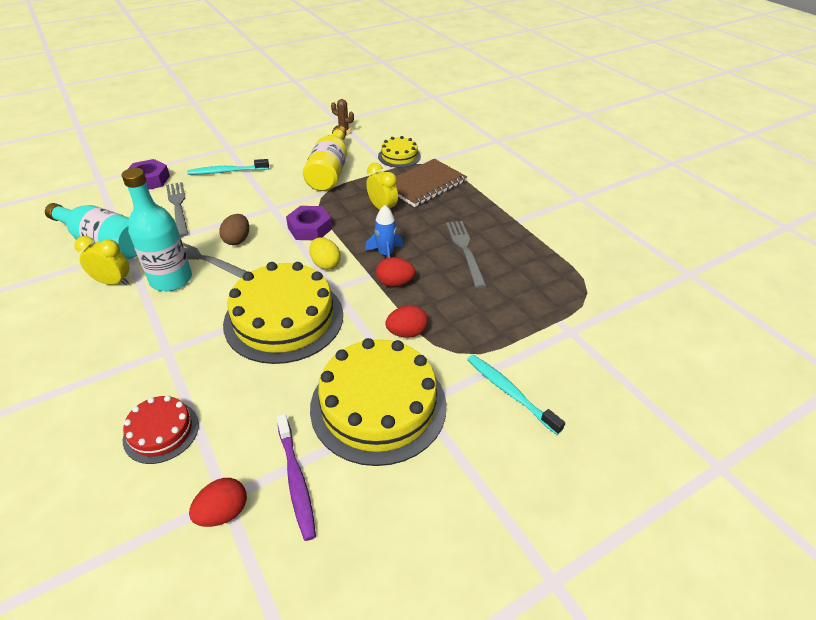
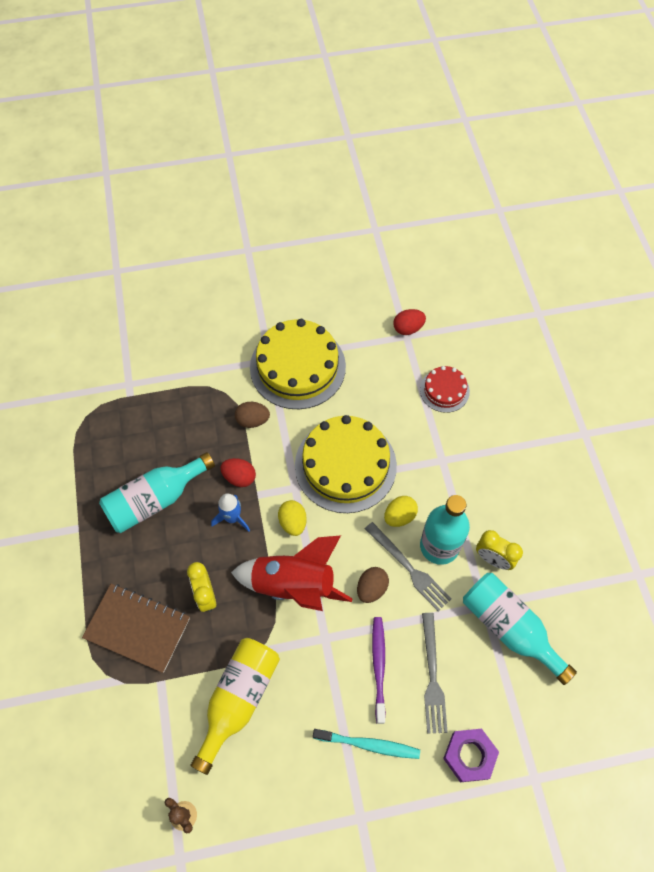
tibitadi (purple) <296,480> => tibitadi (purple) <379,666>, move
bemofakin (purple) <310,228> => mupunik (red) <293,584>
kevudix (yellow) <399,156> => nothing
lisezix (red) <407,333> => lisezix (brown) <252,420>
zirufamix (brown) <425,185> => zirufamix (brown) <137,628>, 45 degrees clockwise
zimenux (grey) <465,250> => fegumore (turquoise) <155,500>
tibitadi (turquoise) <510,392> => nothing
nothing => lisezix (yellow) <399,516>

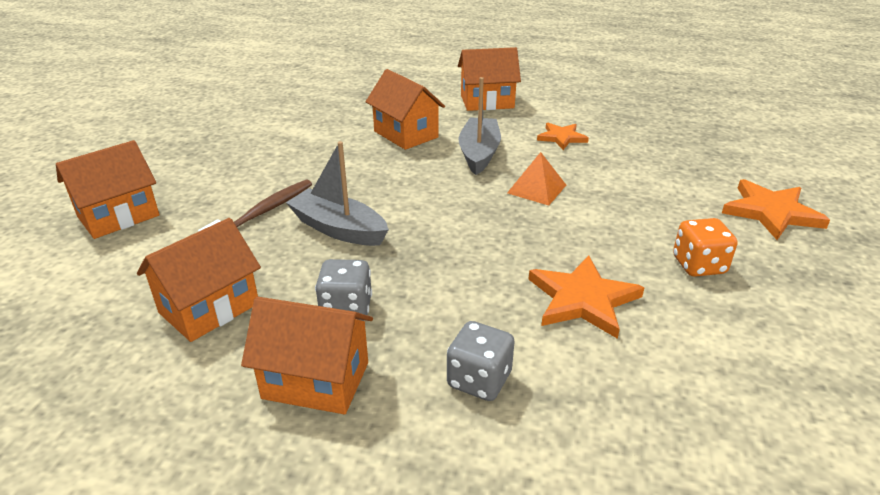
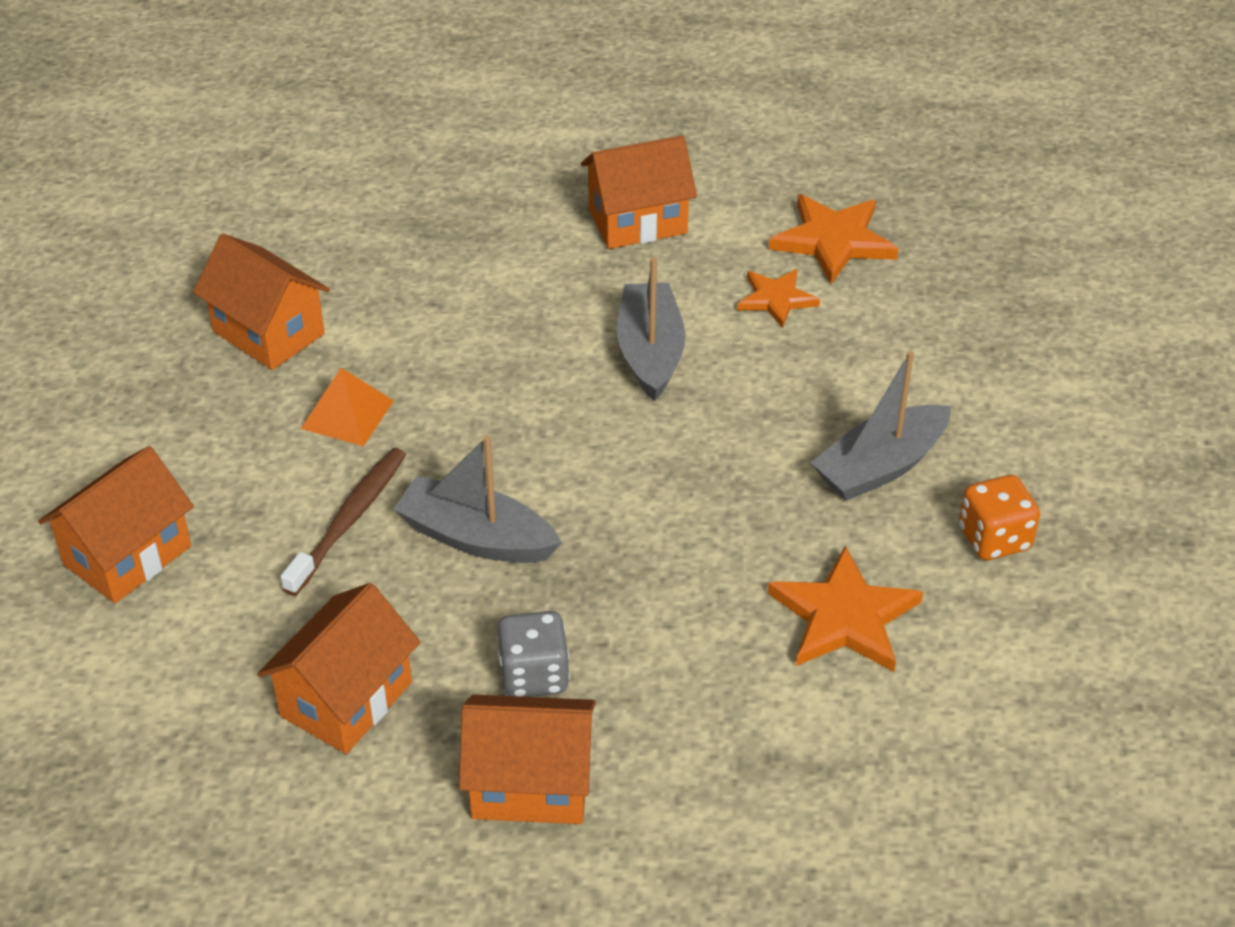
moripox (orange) <406,134> => moripox (orange) <268,332>, move
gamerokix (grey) <479,380> => nothing
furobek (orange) <537,189> => furobek (orange) <347,414>, move
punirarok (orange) <771,212> => punirarok (orange) <833,241>, move
nothing => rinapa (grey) <880,466>

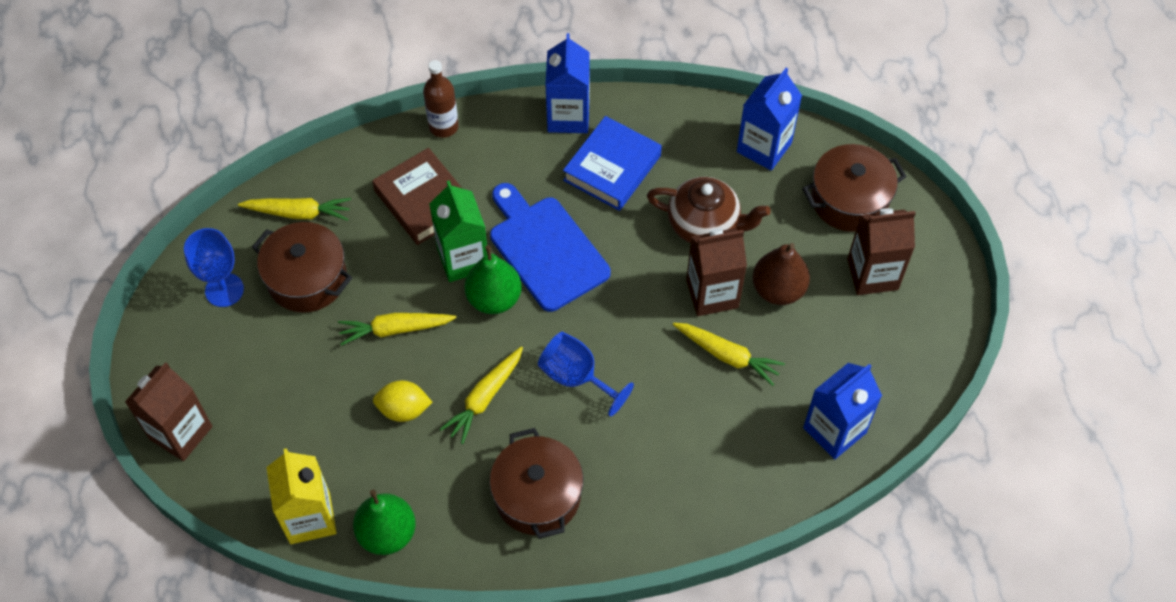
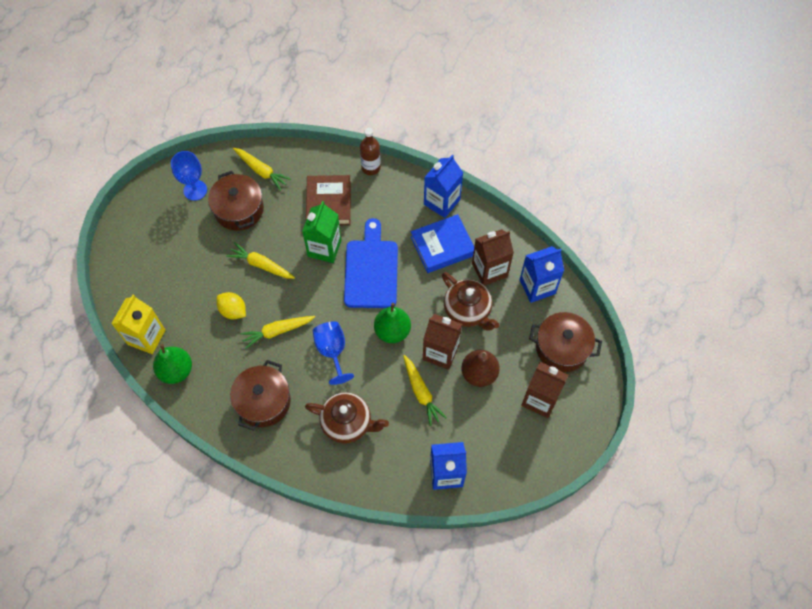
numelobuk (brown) <181,432> => numelobuk (brown) <489,270>, move
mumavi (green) <494,298> => mumavi (green) <392,331>, move
nothing => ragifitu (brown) <347,423>

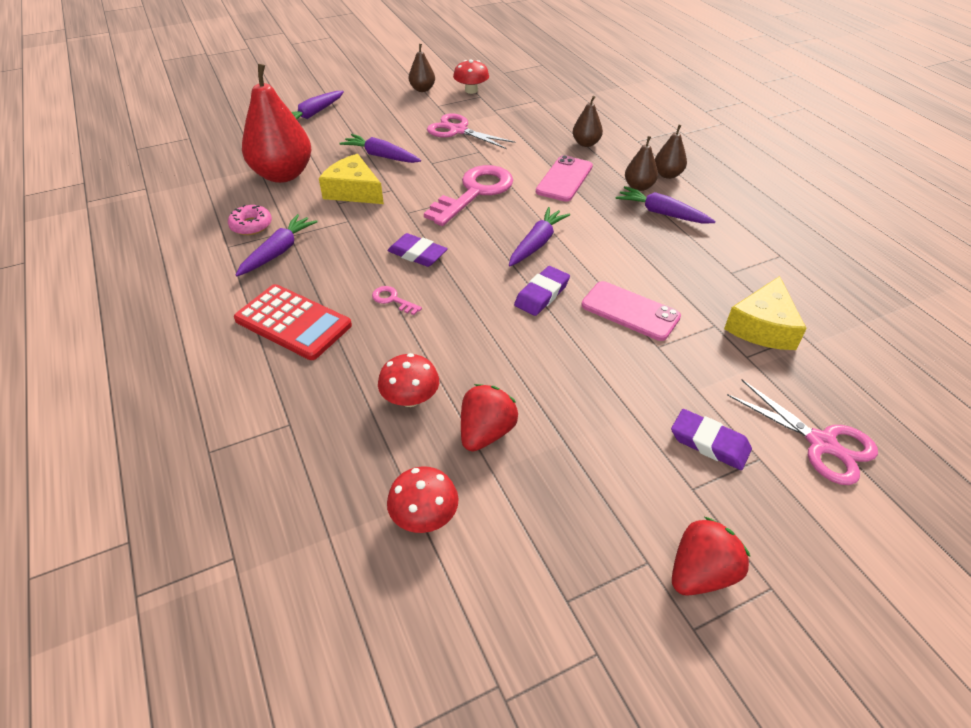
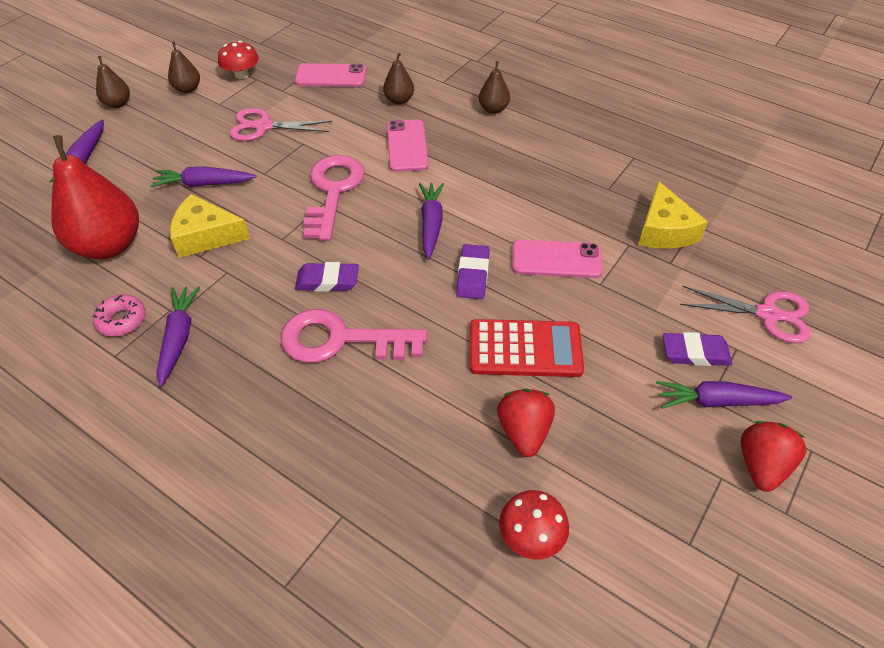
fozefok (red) <293,322> => fozefok (red) <525,349>, move
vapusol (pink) <392,300> => vapusol (pink) <341,340>, x2.42
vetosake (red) <410,398> => nothing
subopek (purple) <662,213> => subopek (purple) <717,401>, move
mumavi (brown) <639,187> => mumavi (brown) <118,104>, move
nothing => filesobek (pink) <331,76>

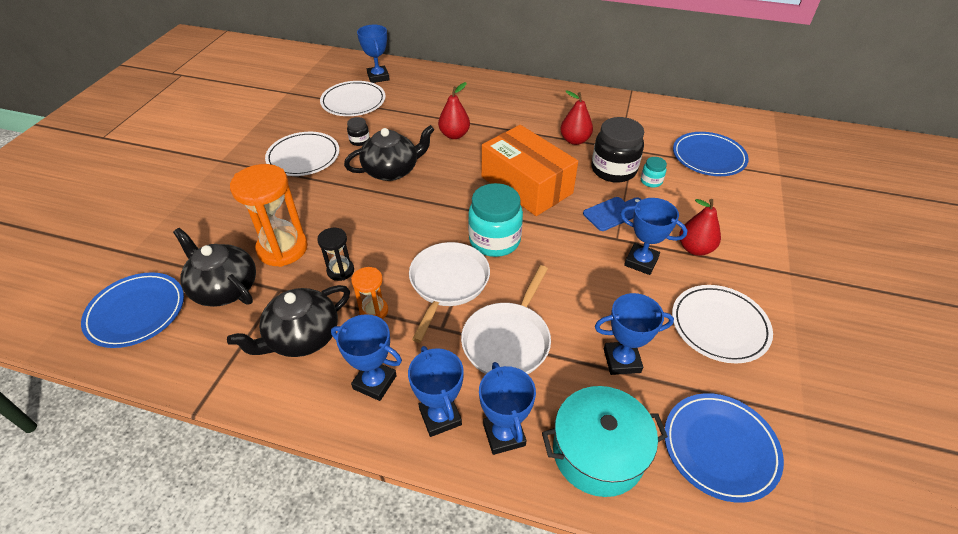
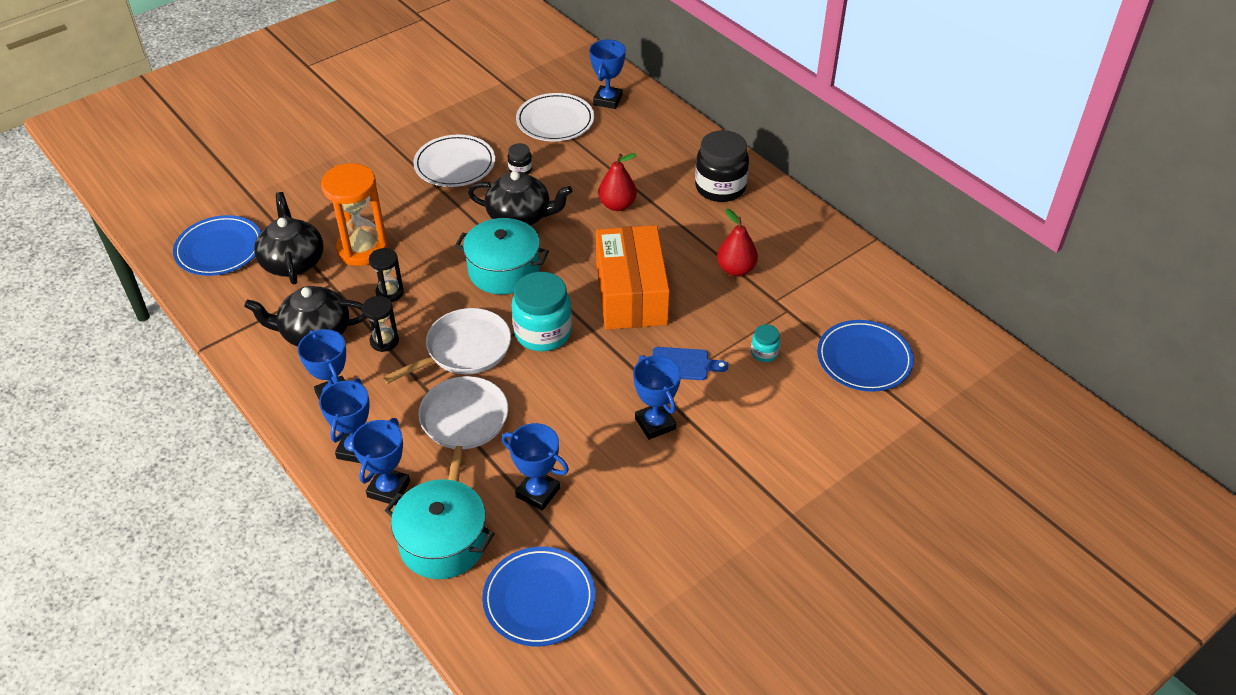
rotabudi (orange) <374,311> => rotabudi (black) <384,341>
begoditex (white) <508,340> => begoditex (white) <464,423>, 120 degrees clockwise
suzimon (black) <613,170> => suzimon (black) <720,188>, move
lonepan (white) <719,326> => nothing
mumavi (red) <695,248> => nothing
nothing => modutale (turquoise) <504,270>

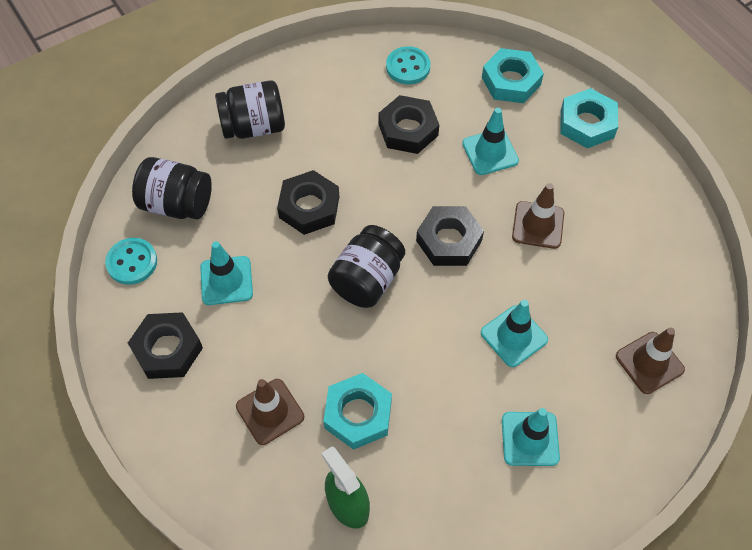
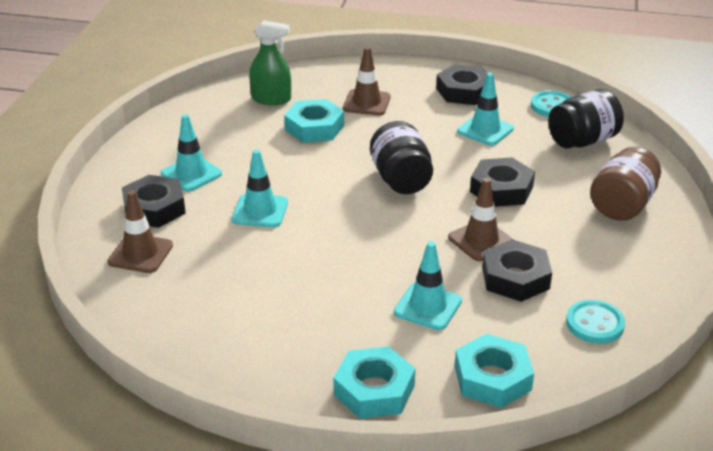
suzimon (black) <254,126> => suzimon (brown) <622,205>
bemofakin (black) <449,240> => bemofakin (black) <154,208>, move
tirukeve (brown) <538,225> => tirukeve (brown) <481,240>, move

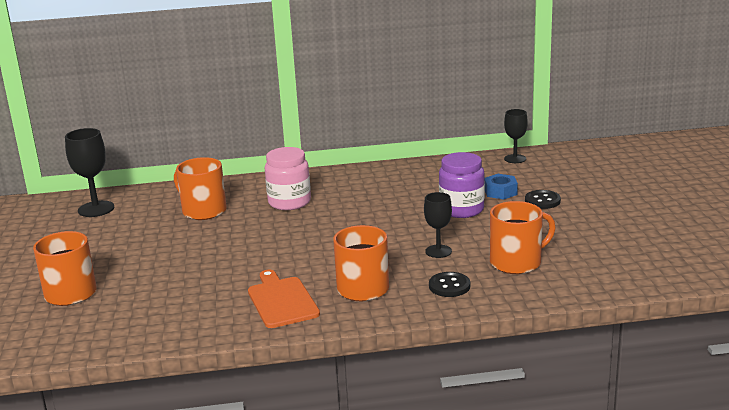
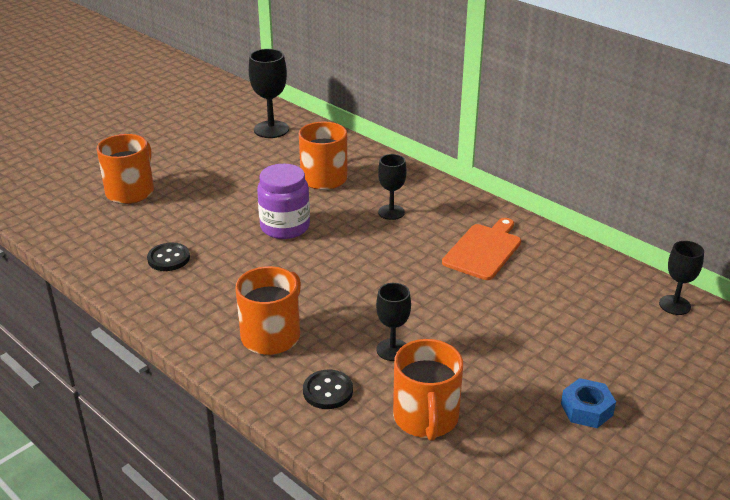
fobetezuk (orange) <281,301> => fobetezuk (orange) <483,250>, move
suzimon (pink) <289,202> => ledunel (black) <391,212>
suzimon (purple) <461,209> => suzimon (purple) <285,227>, move
bemofakin (blue) <500,192> => bemofakin (blue) <586,409>, move
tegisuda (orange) <517,262> => tegisuda (orange) <426,418>, 60 degrees clockwise
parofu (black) <542,201> => parofu (black) <168,258>, move

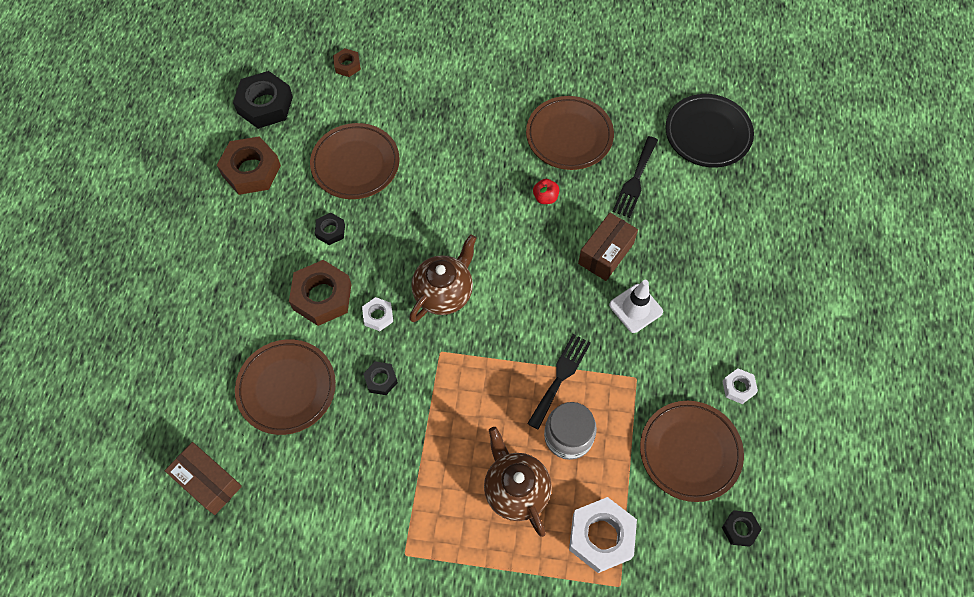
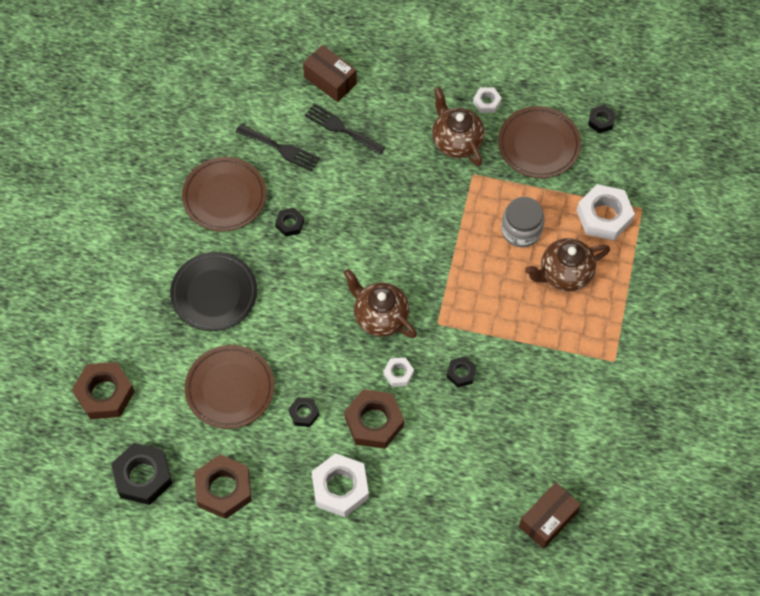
lonepan (brown) <286,388> => nothing
bemofakin (brown) <347,65> => bemofakin (brown) <105,394>, x1.93
zimenux (black) <560,377> => zimenux (black) <341,128>, move
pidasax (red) <545,197> => bemofakin (black) <290,224>
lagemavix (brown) <606,253> => lagemavix (brown) <330,80>, move
tirukeve (white) <635,308> => nothing
lonepan (black) <708,134> => lonepan (black) <214,294>, move
nothing => bemofakin (white) <340,488>
nothing => ragifitu (brown) <456,141>

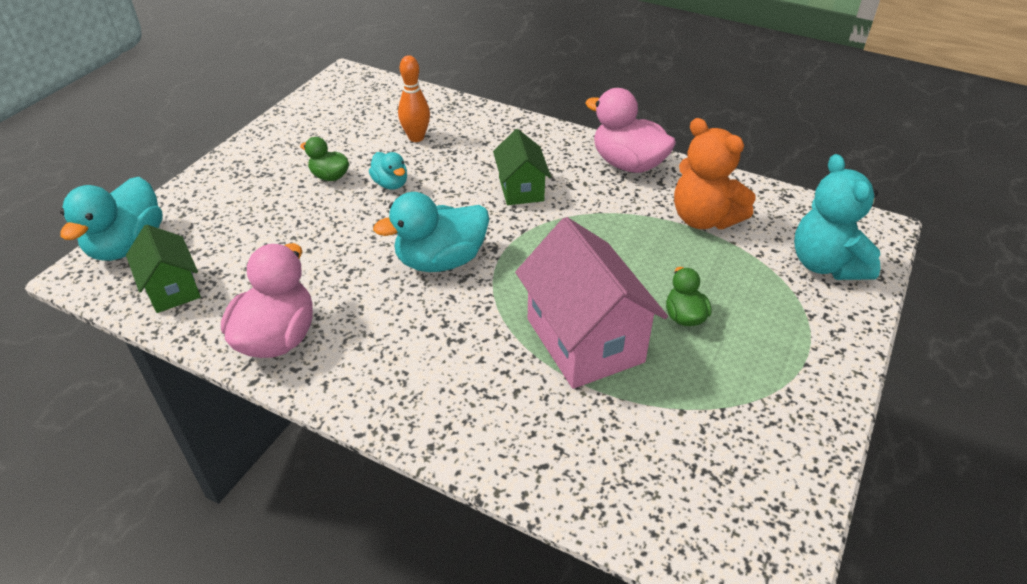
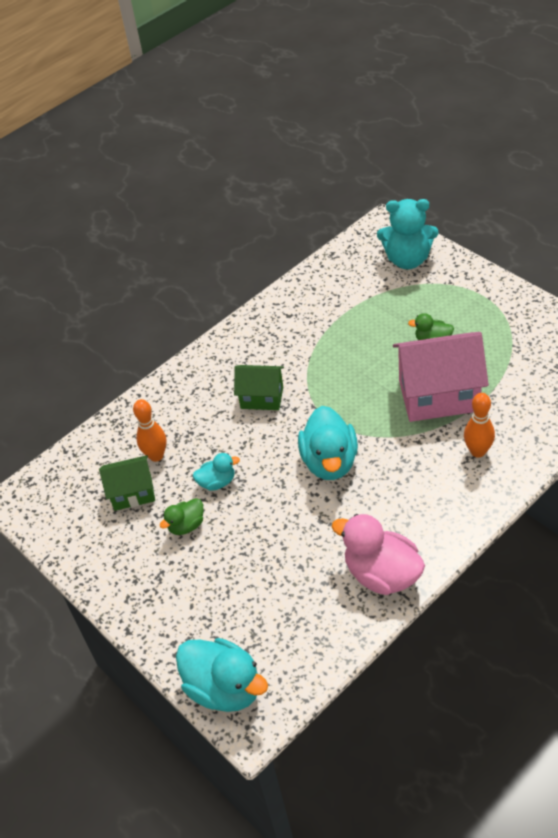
moripox (green) <172,289> => moripox (green) <133,493>, move
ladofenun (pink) <628,164> => nothing
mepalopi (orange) <704,219> => nothing
nothing => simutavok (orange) <478,451>

